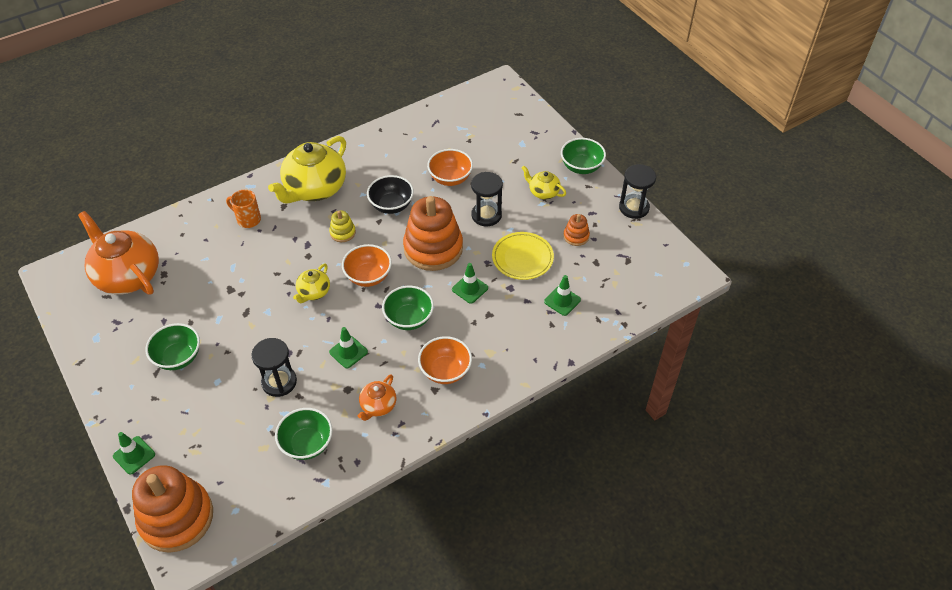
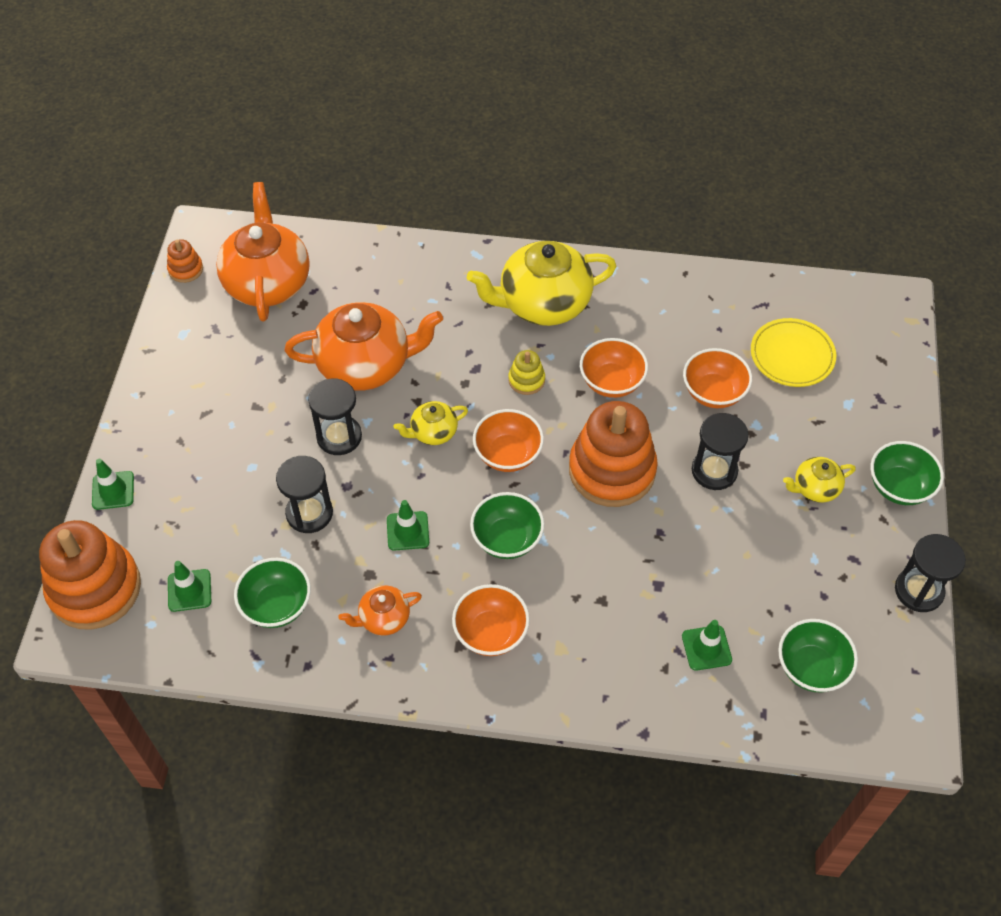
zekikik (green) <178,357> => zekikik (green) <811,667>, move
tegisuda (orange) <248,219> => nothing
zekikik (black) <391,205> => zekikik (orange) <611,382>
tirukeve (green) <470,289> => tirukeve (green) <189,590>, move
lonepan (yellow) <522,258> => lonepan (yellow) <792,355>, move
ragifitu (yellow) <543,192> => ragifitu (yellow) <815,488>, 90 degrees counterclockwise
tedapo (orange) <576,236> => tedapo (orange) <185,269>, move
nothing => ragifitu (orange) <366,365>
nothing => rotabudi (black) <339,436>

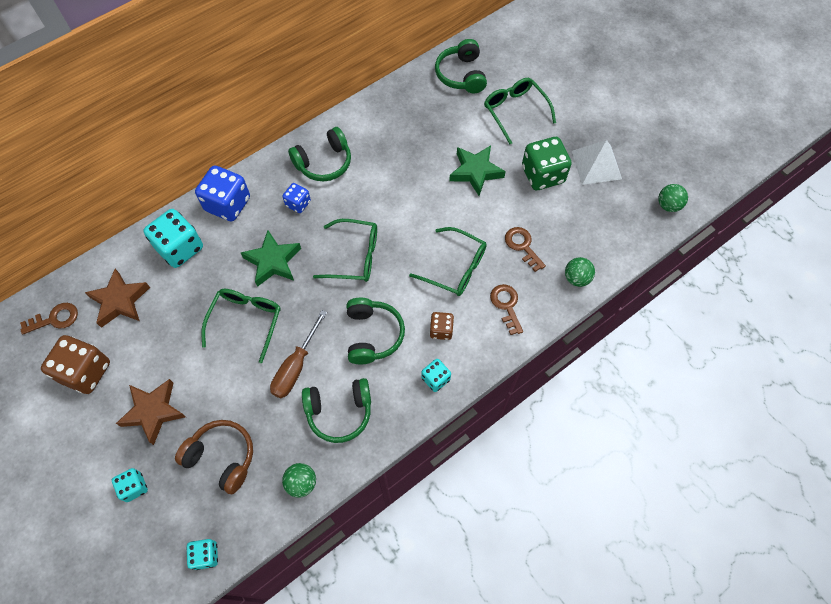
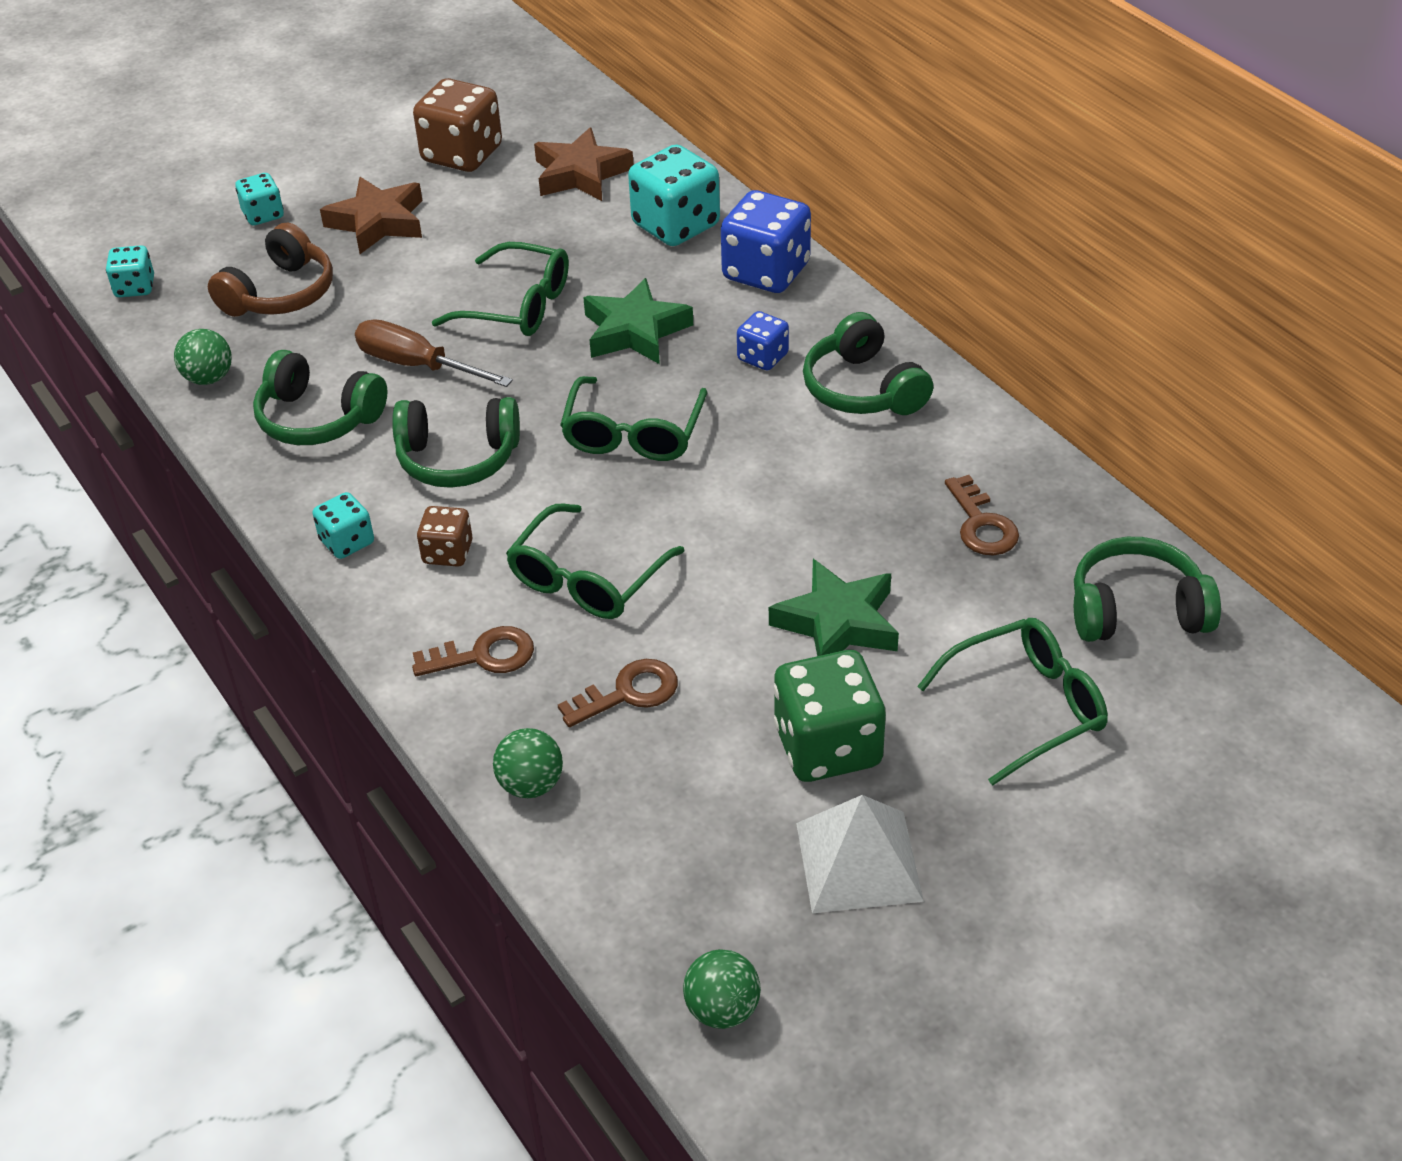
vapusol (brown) <55,319> => vapusol (brown) <981,524>, move
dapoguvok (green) <339,412> => dapoguvok (green) <318,418>, 60 degrees counterclockwise

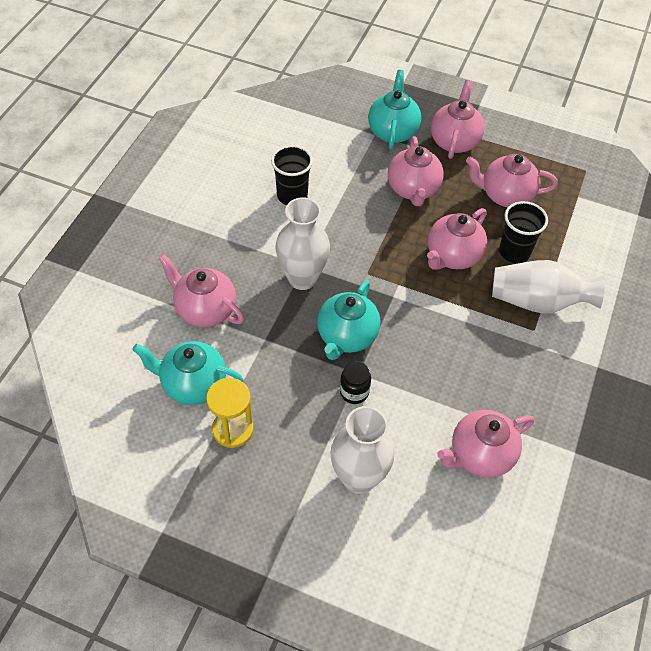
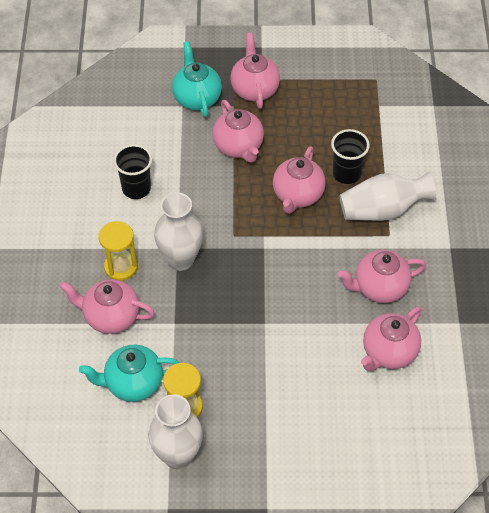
ragifitu (turquoise) <346,337> => nothing
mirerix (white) <358,478> => mirerix (white) <178,455>, move
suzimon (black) <354,392> => nothing
ragifitu (pink) <505,195> => ragifitu (pink) <379,288>, move
nothing => rotabudi (yellow) <121,267>

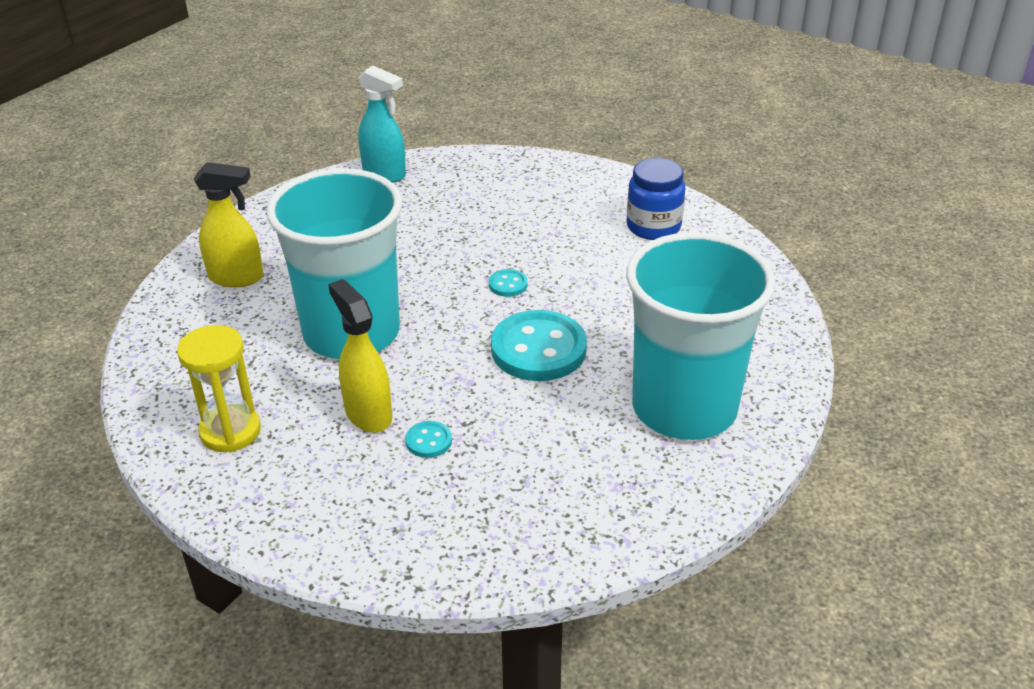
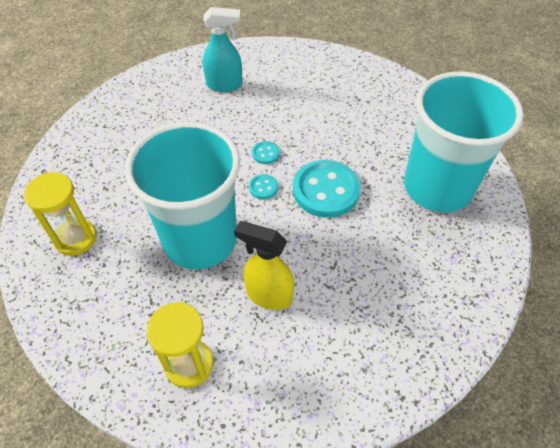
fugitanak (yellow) <237,277> => rotabudi (yellow) <76,238>
fugitanak (turquoise) <384,174> => fugitanak (turquoise) <225,85>, move
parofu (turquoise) <428,441> => parofu (turquoise) <263,187>, move
suzimon (blue) <653,227> => nothing

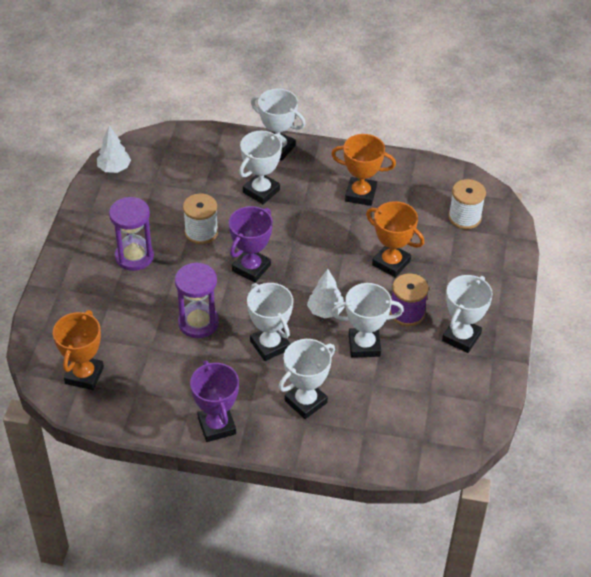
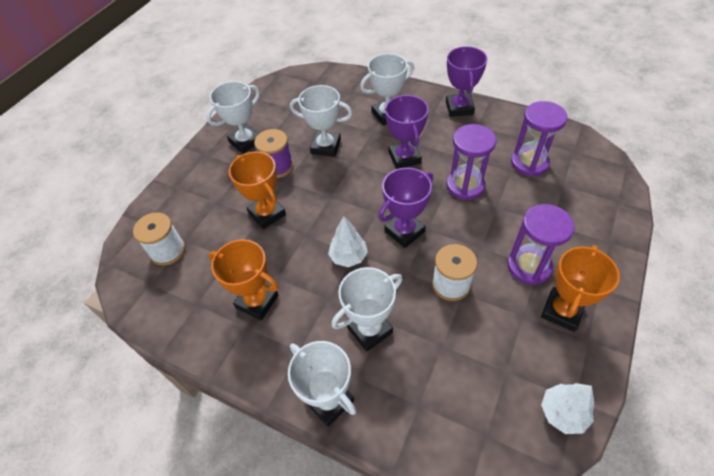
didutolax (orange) <84,375> => didutolax (orange) <562,311>, move
didutolax (white) <270,345> => didutolax (purple) <404,157>
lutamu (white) <325,311> => lutamu (white) <348,257>, move
nothing => rotabudi (purple) <529,163>

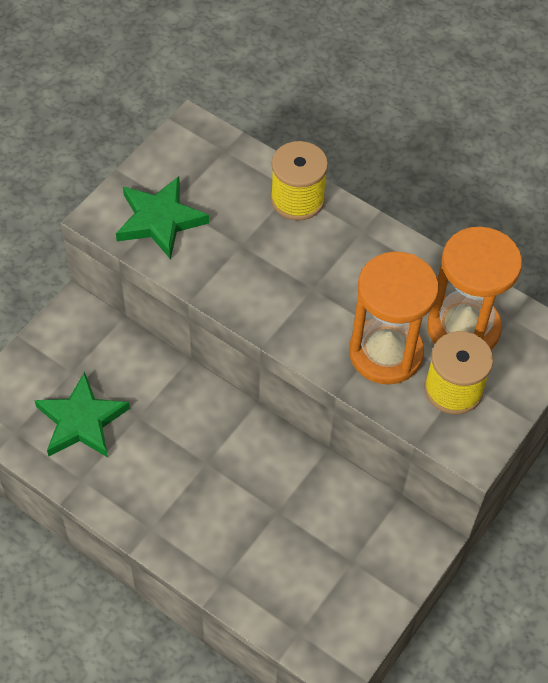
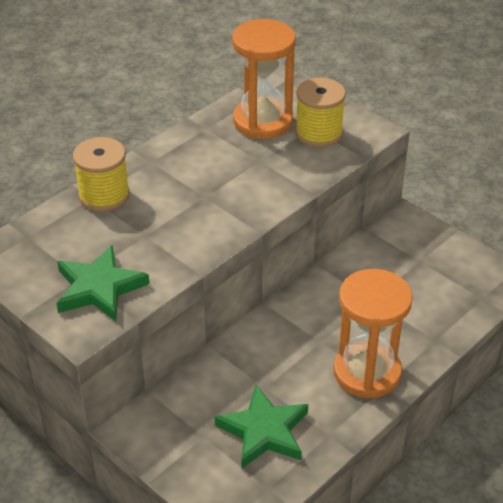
rotabudi (orange) <385,353> => rotabudi (orange) <367,372>, move

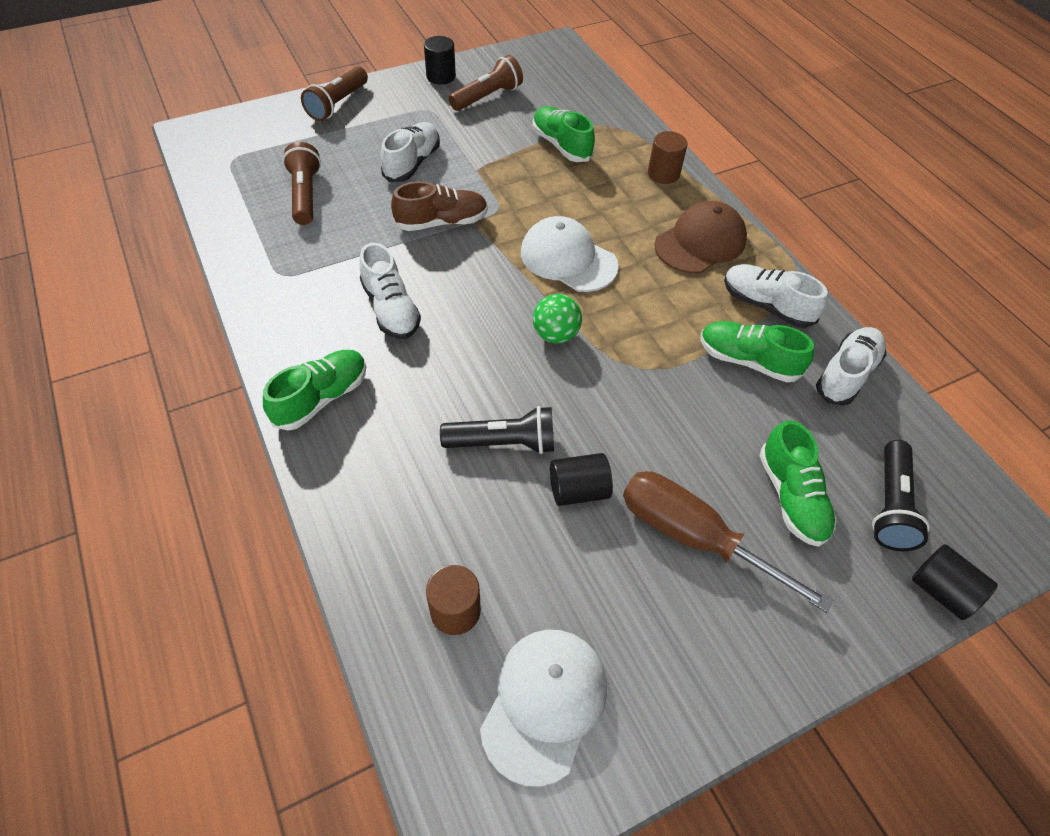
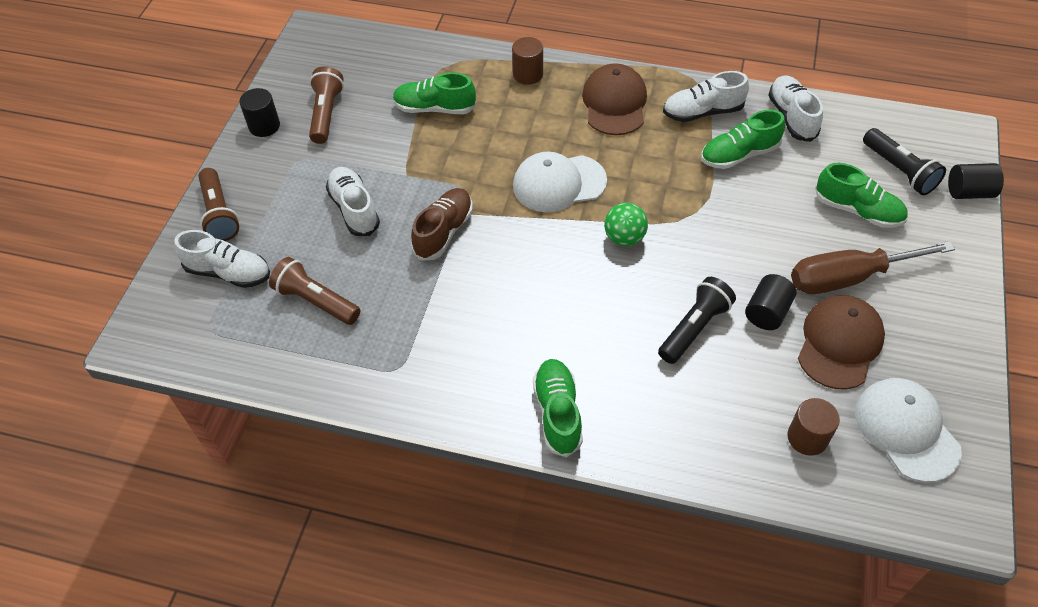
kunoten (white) <391,309> => kunoten (white) <229,272>, move
nothing => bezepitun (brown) <839,343>

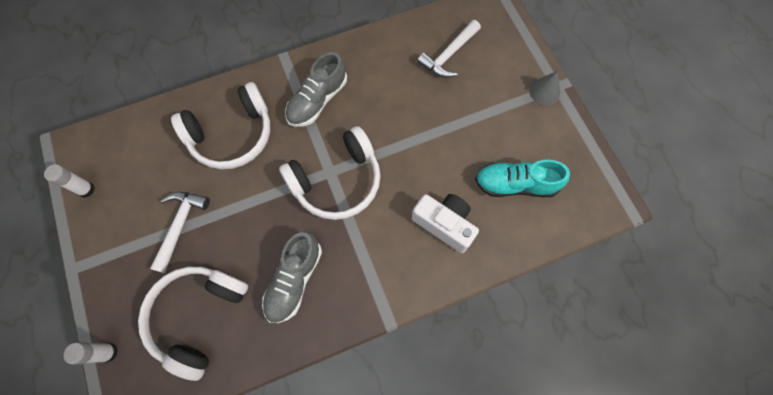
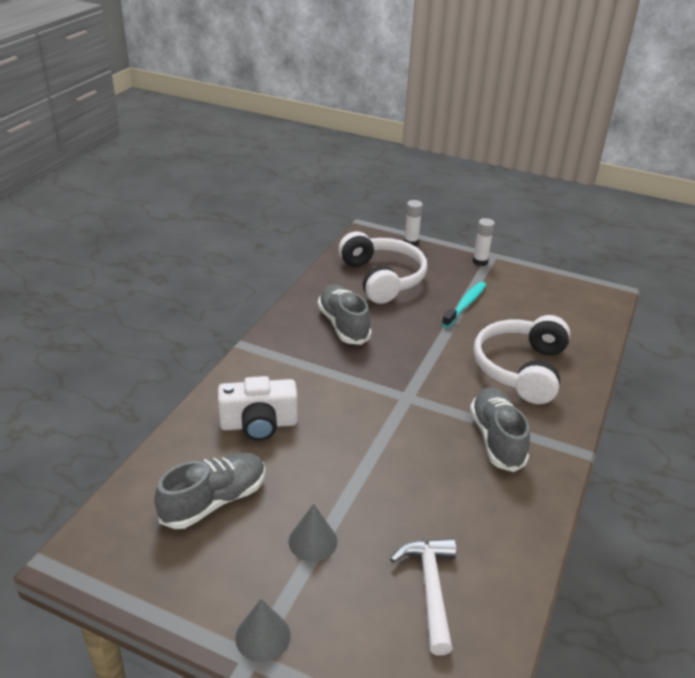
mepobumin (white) <86,189> => mepobumin (white) <480,262>, move
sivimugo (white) <180,225> => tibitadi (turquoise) <465,304>
dapoguvok (white) <337,181> => nothing
kunoten (turquoise) <515,184> => kunoten (grey) <214,501>
nothing => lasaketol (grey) <313,541>

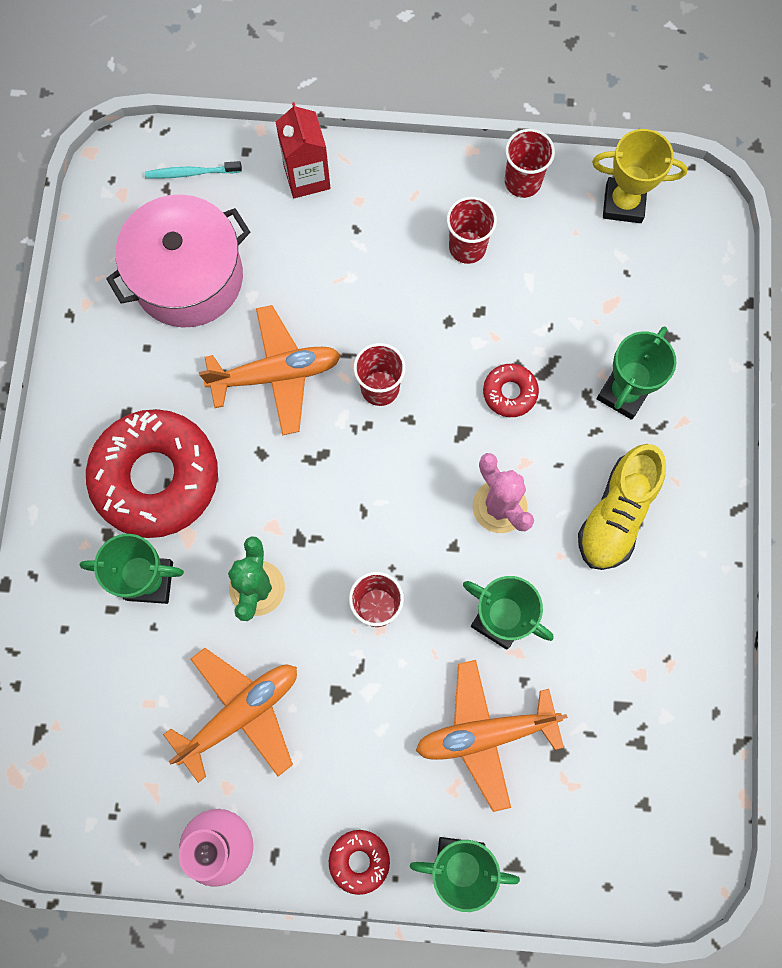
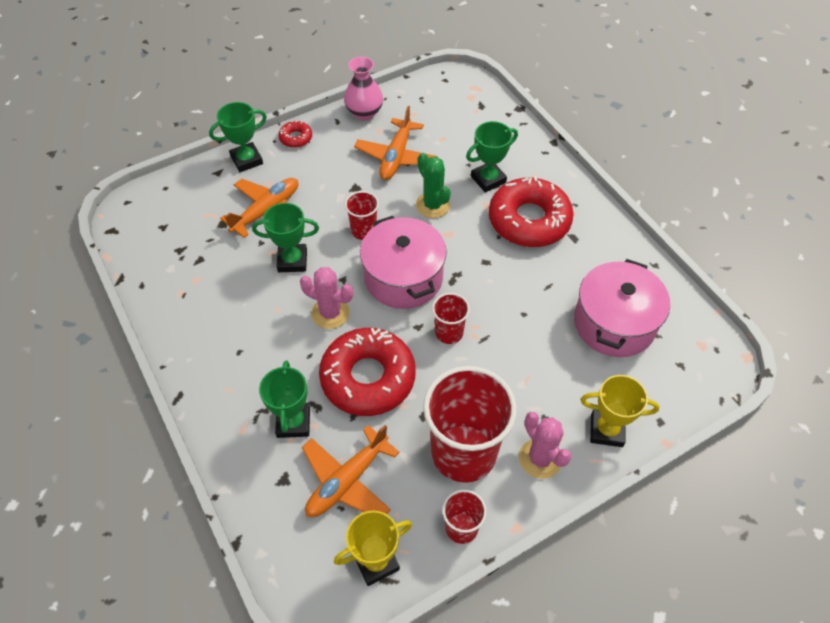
tibitadi (turquoise) <191,173> => nothing
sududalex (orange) <276,374> => sududalex (orange) <347,480>, move
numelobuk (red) <307,177> => didutolax (yellow) <606,430>
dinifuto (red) <467,247> => dinifuto (red) <463,453>, x2.10
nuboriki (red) <510,393> => nuboriki (red) <368,378>, x2.29
kunoten (yellow) <616,514> => nothing
nothing => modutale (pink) <403,277>
nothing => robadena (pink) <540,458>

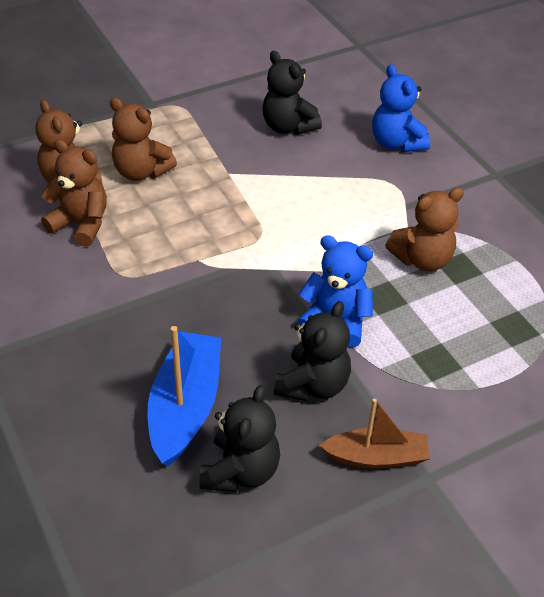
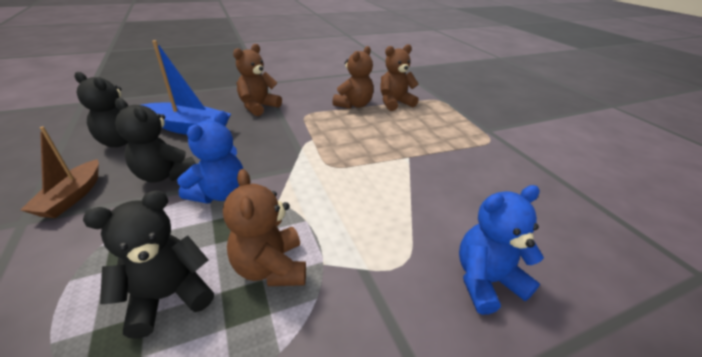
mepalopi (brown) <141,172> => mepalopi (brown) <258,107>, move
mepalopi (black) <288,127> => mepalopi (black) <168,296>, move

